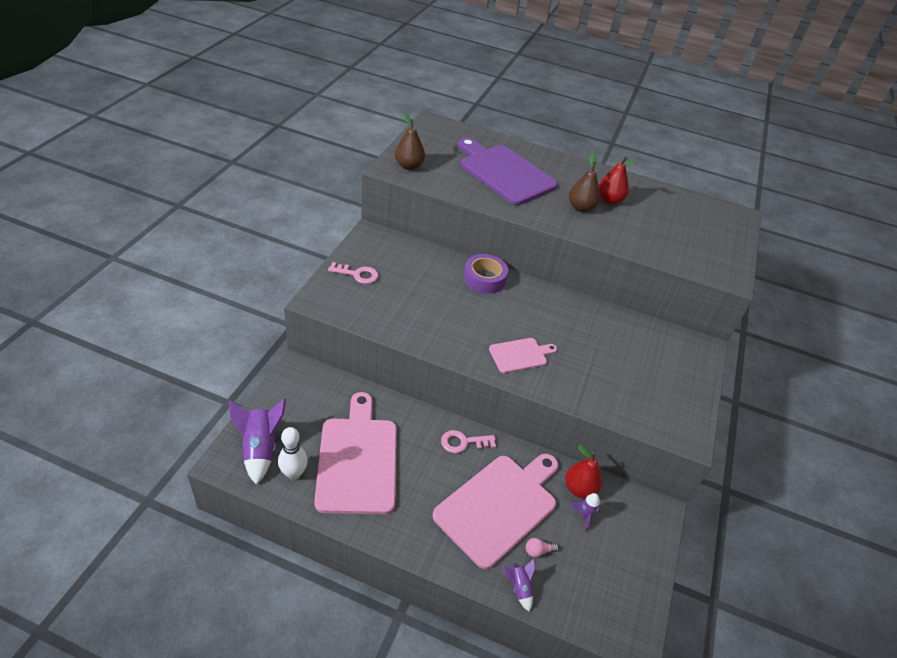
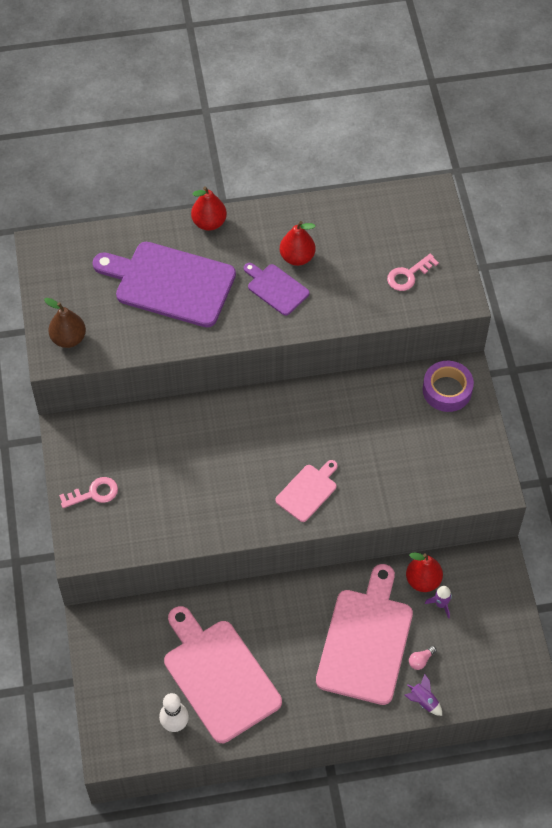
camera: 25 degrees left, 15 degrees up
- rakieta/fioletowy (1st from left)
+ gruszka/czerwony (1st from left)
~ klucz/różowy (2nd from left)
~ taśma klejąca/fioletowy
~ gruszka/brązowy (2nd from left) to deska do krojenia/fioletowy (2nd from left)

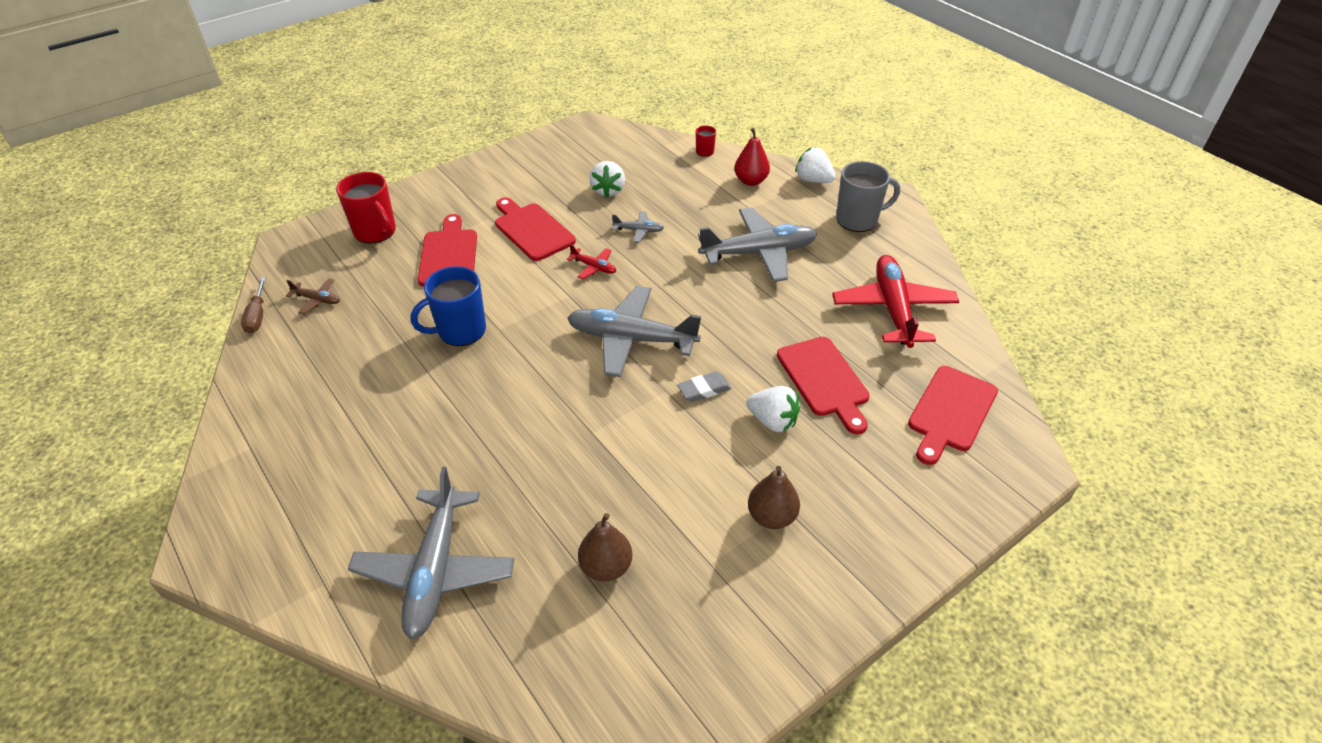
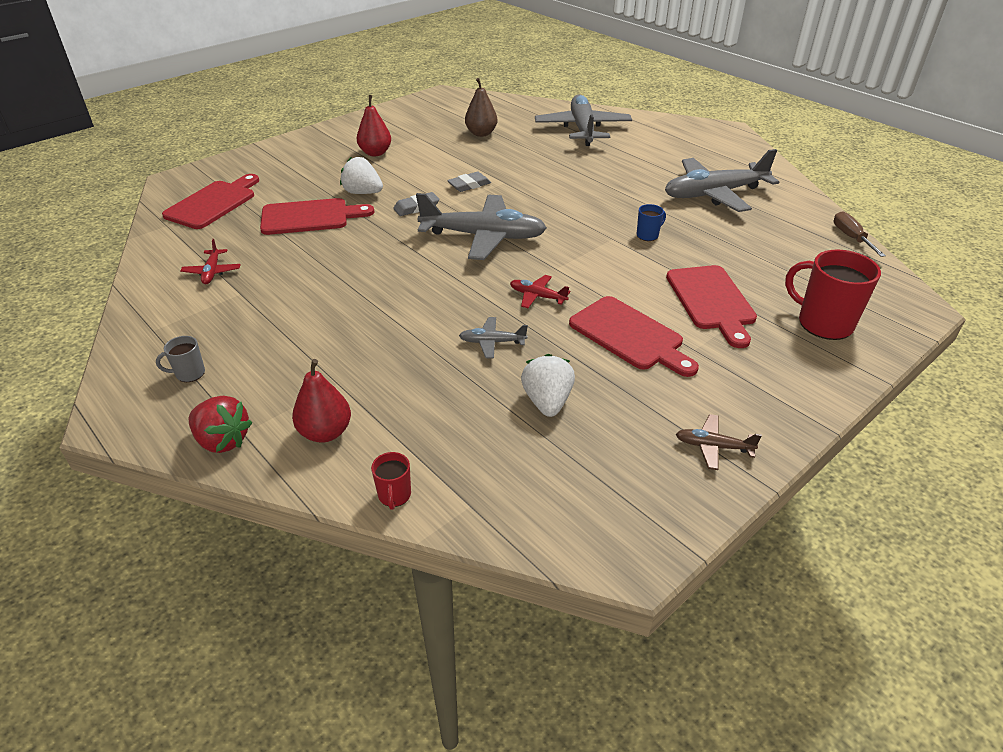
camera: 175 degrees right, 5 degrees down
+ gumka do mazania/szary (2nd from left)
~ samolot/brązowy
~ samolot/szary (4th from left)
~ gruszka/brązowy (2nd from left) to gruszka/czerwony (2nd from left)
~ truskawka/biały (3rd from left) to truskawka/czerwony
~ deska do krojenia/czerwony (3rd from left in the first image) 105 degrees clockwise
~ kubek/niebieski x0.49
~ samolot/czerwony (2nd from left in the first image) x0.44
~ kubek/szary x0.49

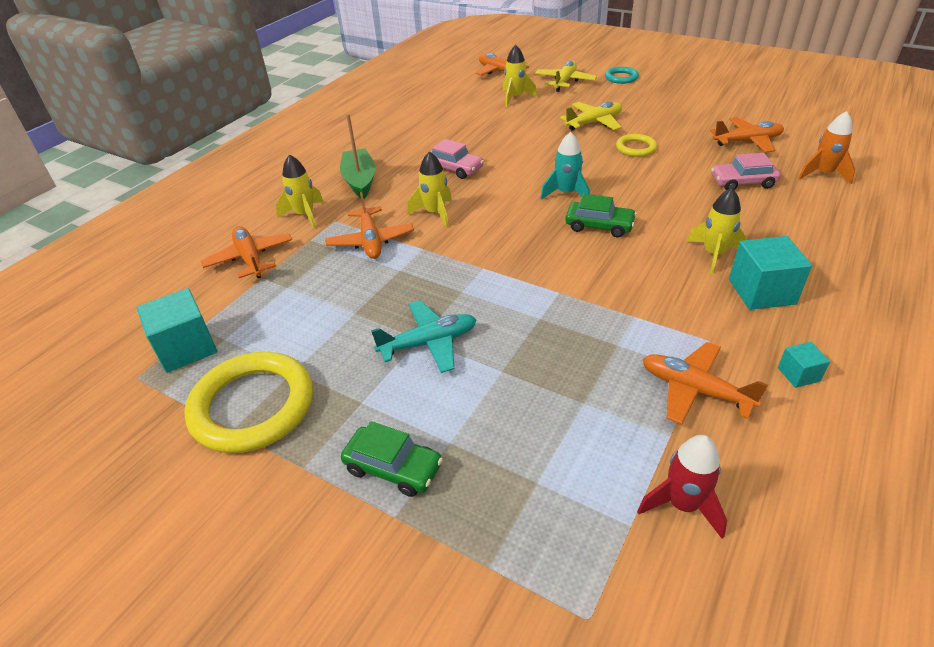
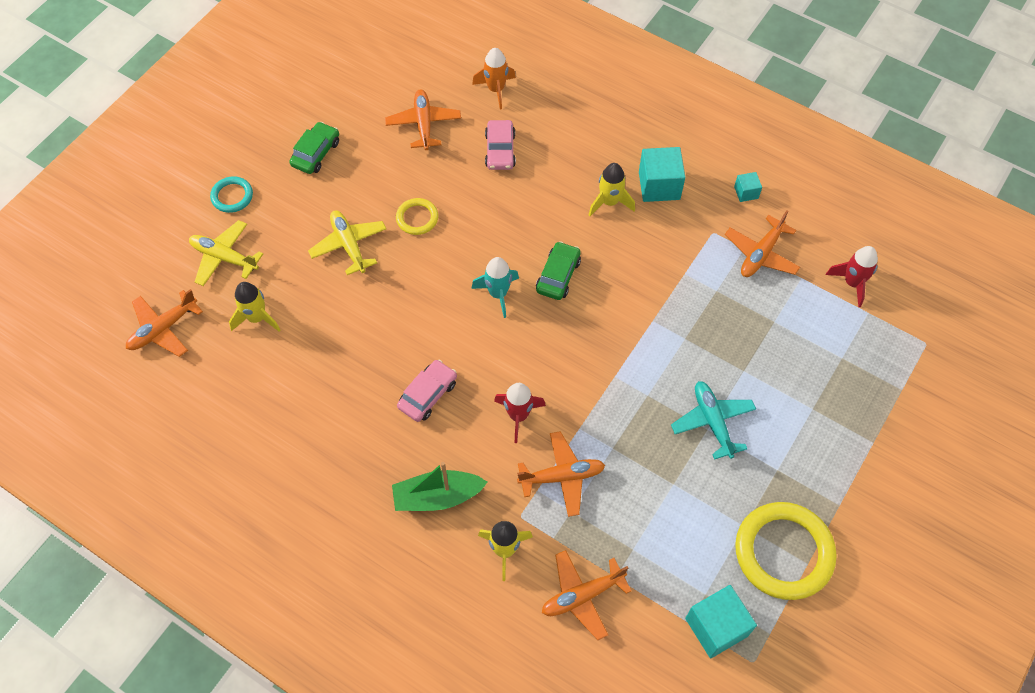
camera: 90 degrees left, 20 degrees up
~ samochód/zielony (1st from left)
~ rakieta/żółty (2nd from left) to rakieta/czerwony (1st from left)

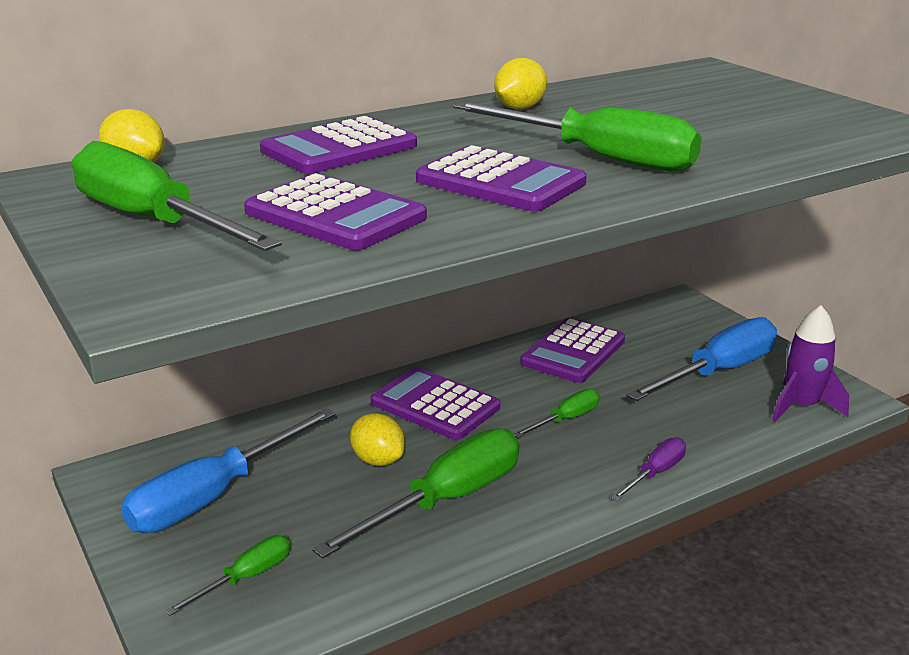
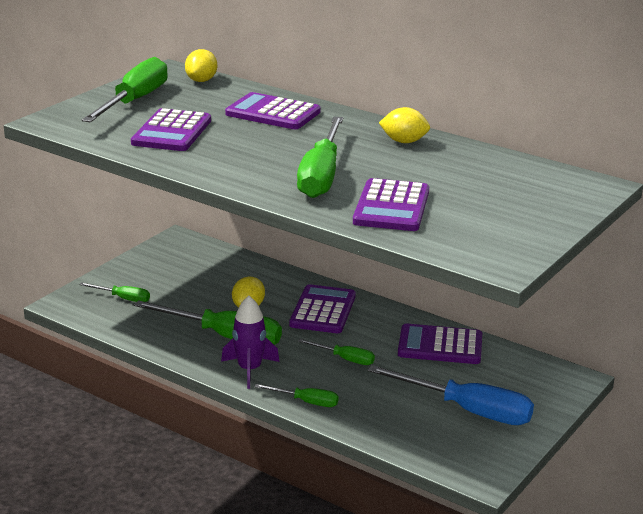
camera: 65 degrees right, 0 degrees up
- śrubokręt/niebieski (1st from left)
~ kalkulator/fioletowy (4th from left)
~ rakieta/fioletowy
~ śrubokręt/fioletowy to śrubokręt/zielony (4th from left)

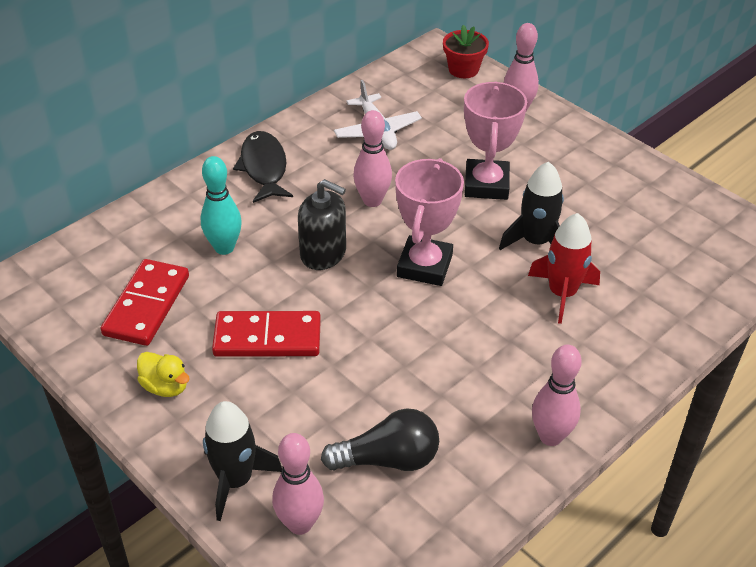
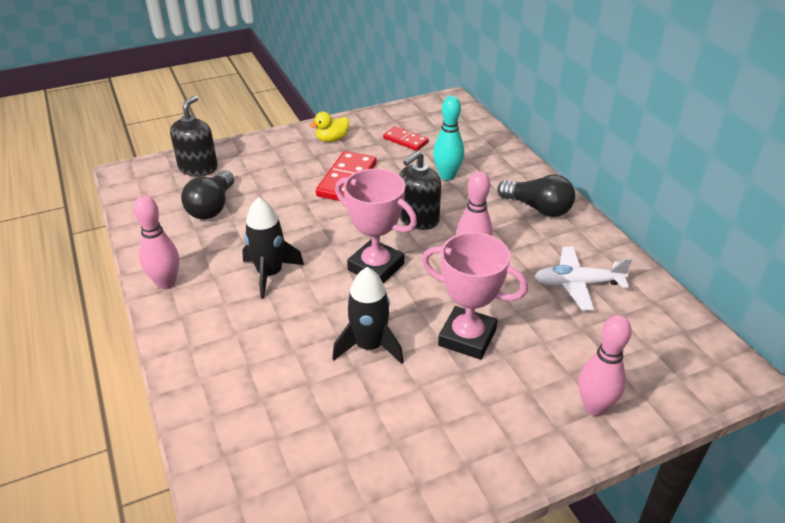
camera: 110 degrees right, 5 degrees down
- doniczka/czerwony
- rakieta/czerwony
~ rakieta/czarny (1st from left)
~ ryba/czarny to żarówka/czarny (2nd from left)
~ kręgiel/różowy (1st from left) to dozownik mydła/czarny (1st from left)
~ kostka domina/czerwony (1st from left in the first image) x0.61

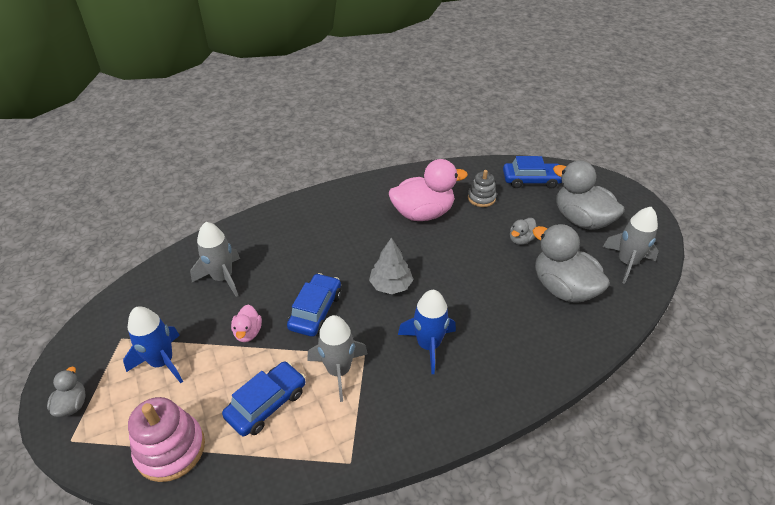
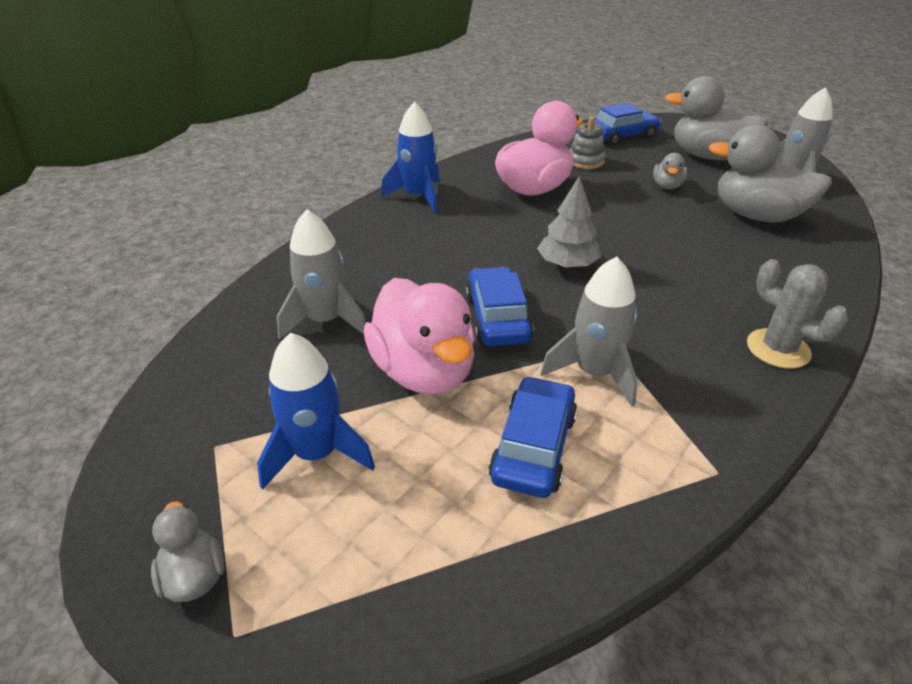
camera: 25 degrees left, 5 degrees down
- zabawka nakładanka/różowy
+ kaktus/szary
~ rakieta/niebieski (2nd from left)
~ kaczka/różowy (1st from left) x2.10

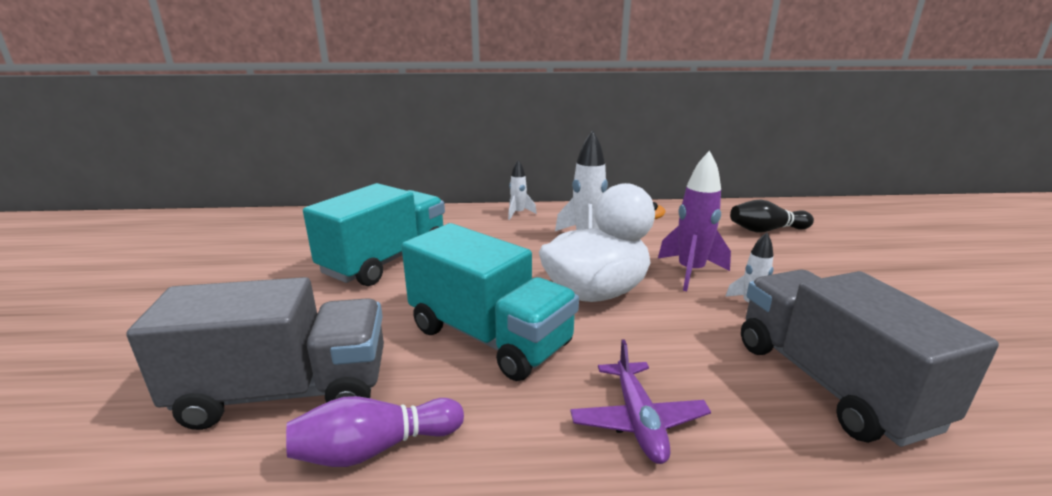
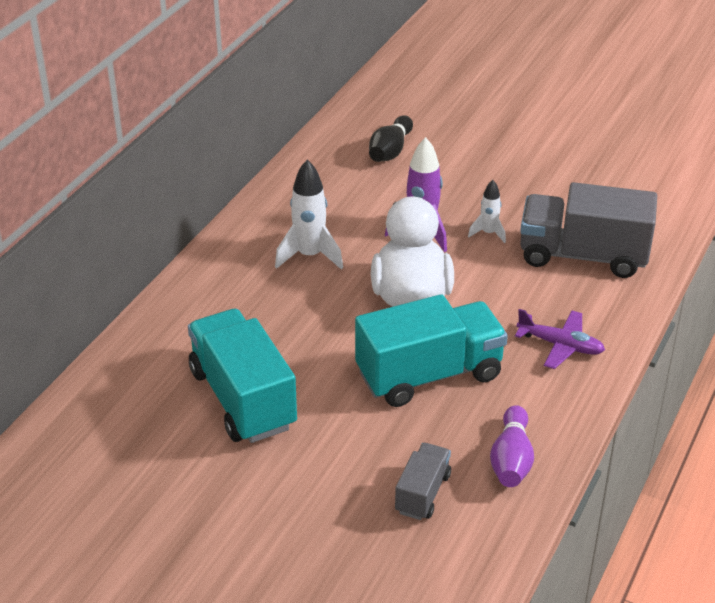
camera: 60 degrees left, 15 degrees up
- rakieta/biały (1st from left)
~ ciężarówka/szary (1st from left) x0.51

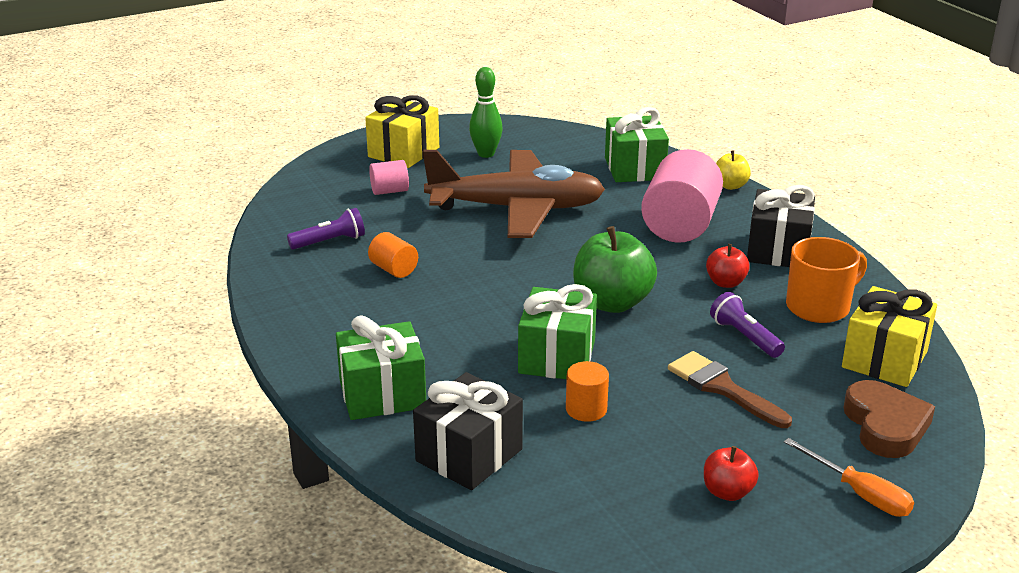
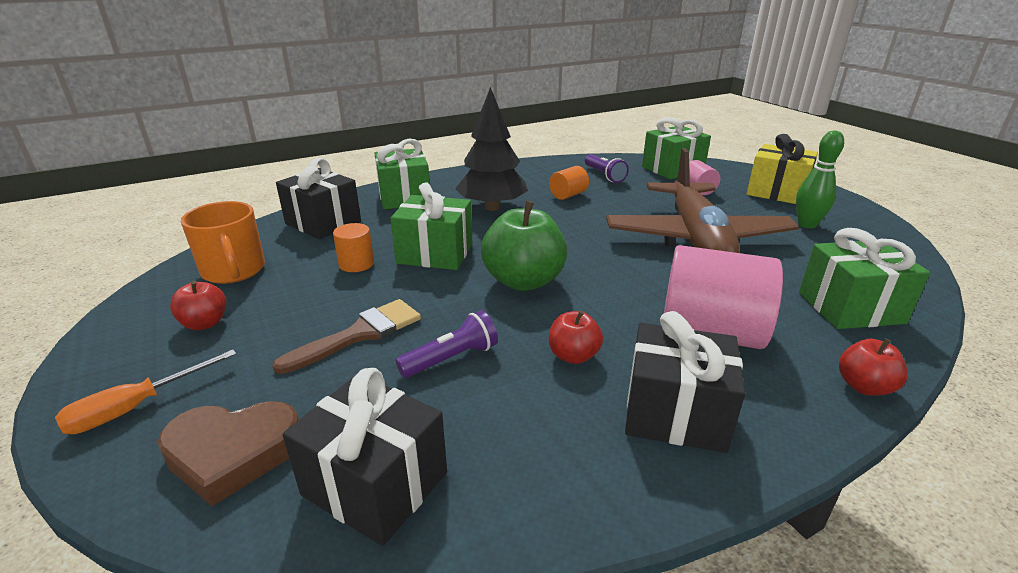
camera: 90 degrees right, 0 degrees up
+ drzewko/czarny
+ prezent/zielony (3rd from left)
~ kubek/pomarańczowy
~ jabłko/żółty to jabłko/czerwony (3rd from left)
~ prezent/żółty (2nd from left) to prezent/czarny (2nd from left)

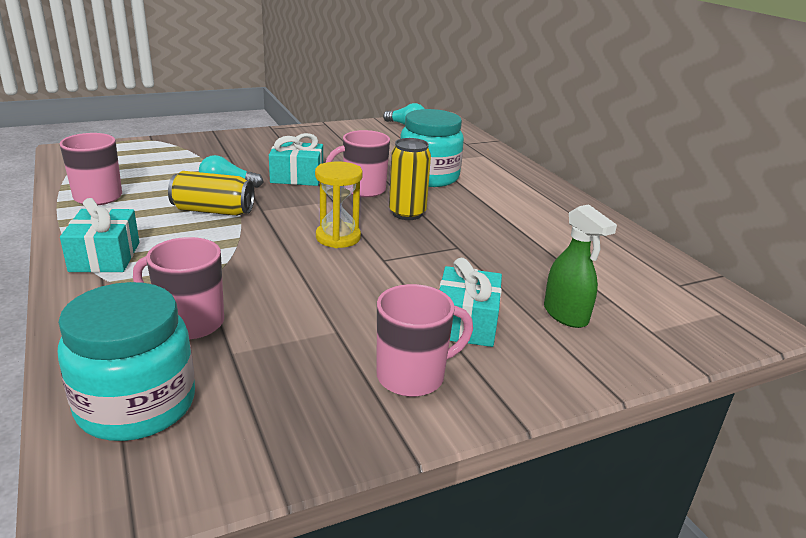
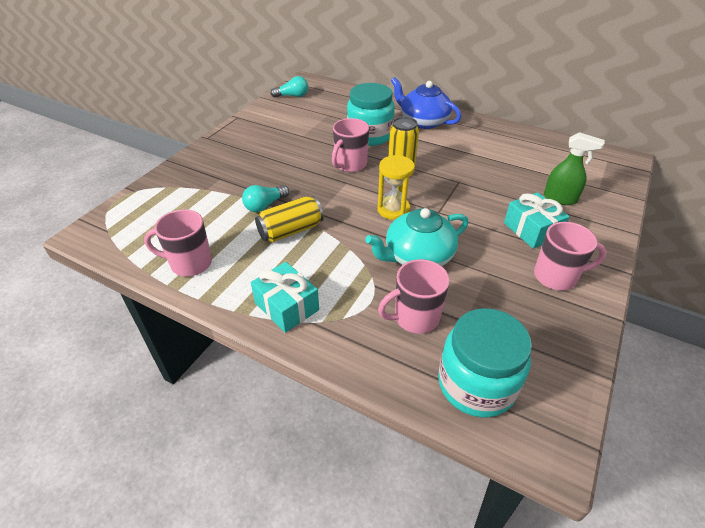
camera: 35 degrees left, 15 degrees up
- prezent/turkusowy (2nd from left)
+ imbryk/turkusowy
+ imbryk/niebieski
~ kubek/różowy (4th from left) 60 degrees clockwise

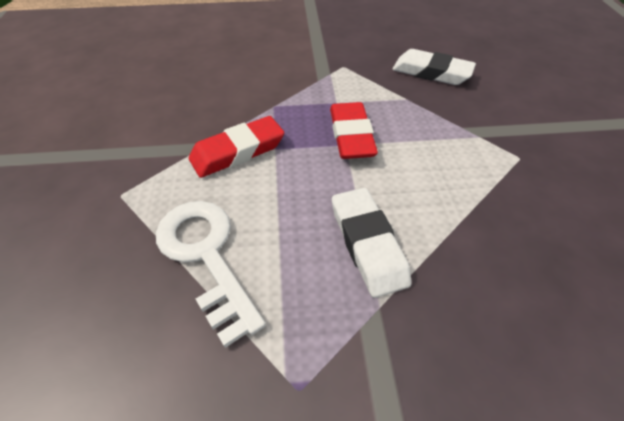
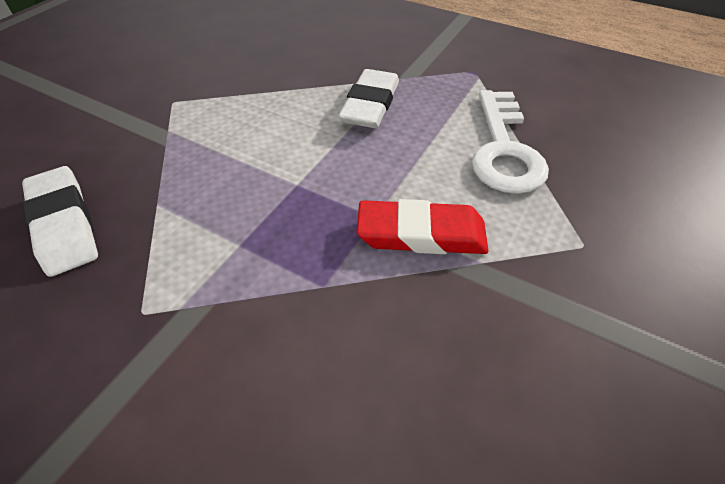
camera: 145 degrees left, 0 degrees up
- gumka do mazania/czerwony (2nd from left)

